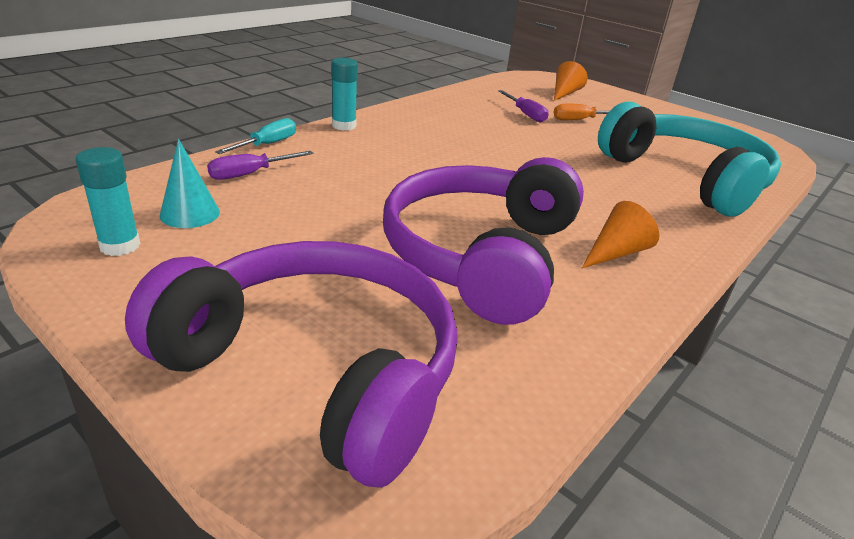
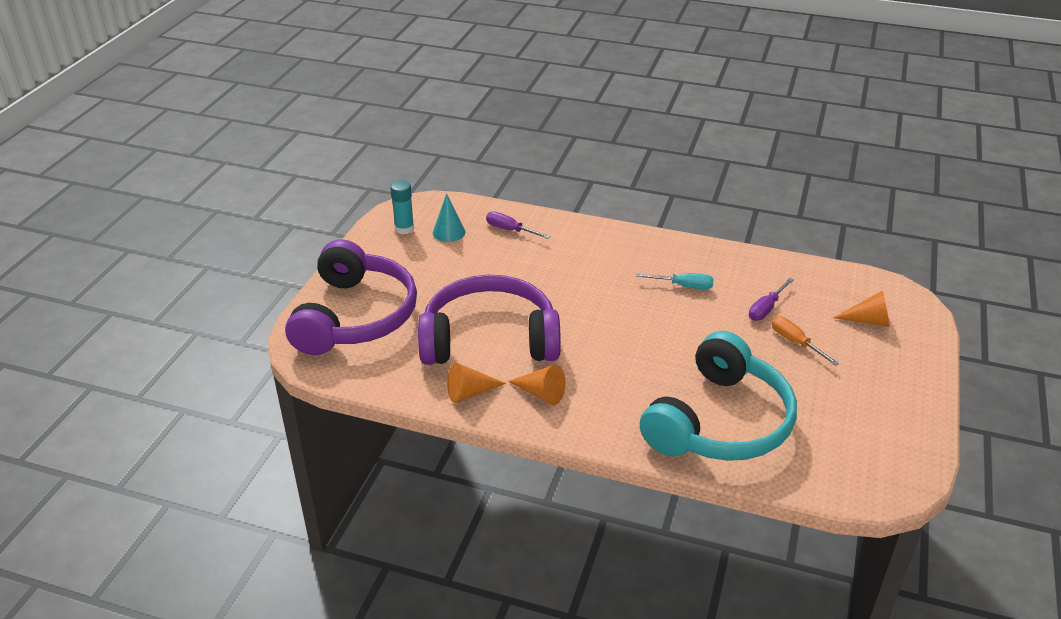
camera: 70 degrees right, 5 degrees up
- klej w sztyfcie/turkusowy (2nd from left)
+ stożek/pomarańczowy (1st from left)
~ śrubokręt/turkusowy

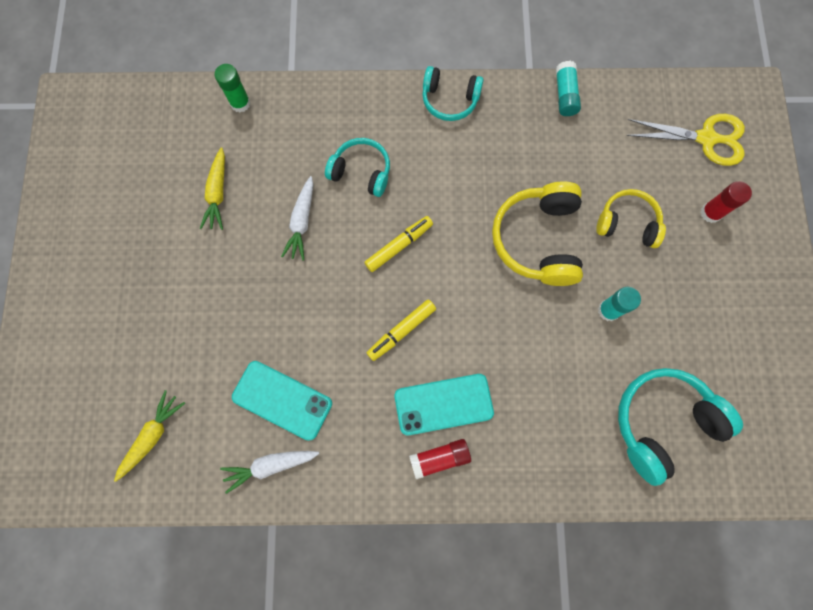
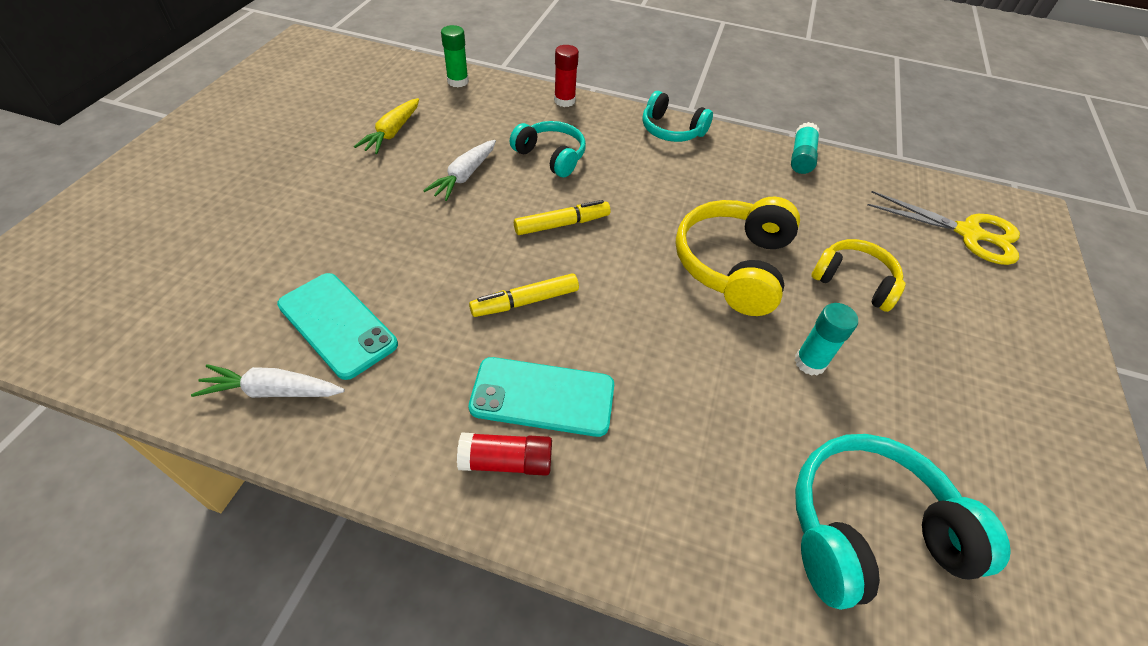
camera: 15 degrees right, 25 degrees down
- marchewka/żółty (1st from left)
~ klej w sztyfcie/czerwony (2nd from left)

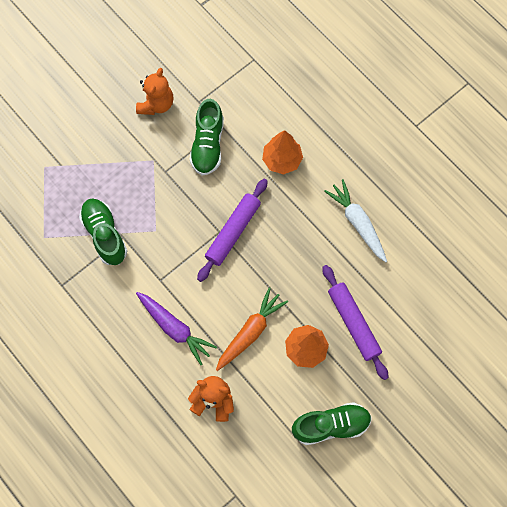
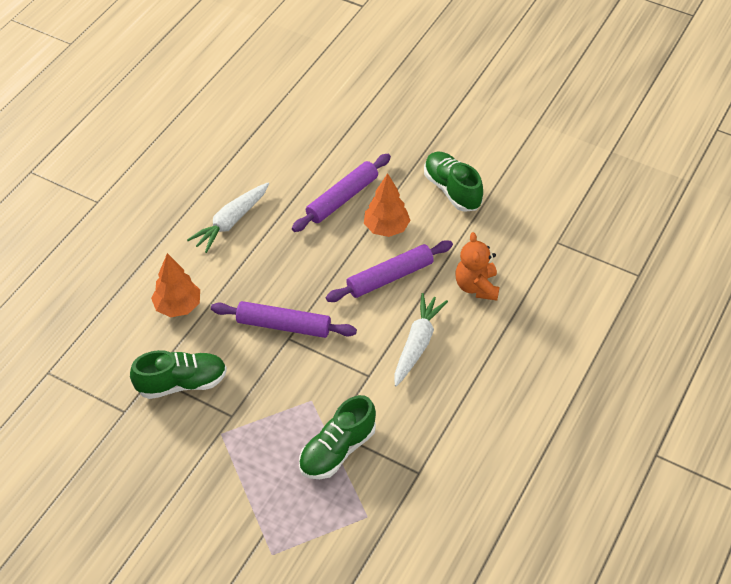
camera: 110 degrees left, 20 degrees down
- miś/pomarańczowy (1st from left)
~ marchewka/pomarańczowy to wałek do ciasta/fioletowy (3rd from left)
~ marchewka/fioletowy to marchewka/biały (2nd from left)

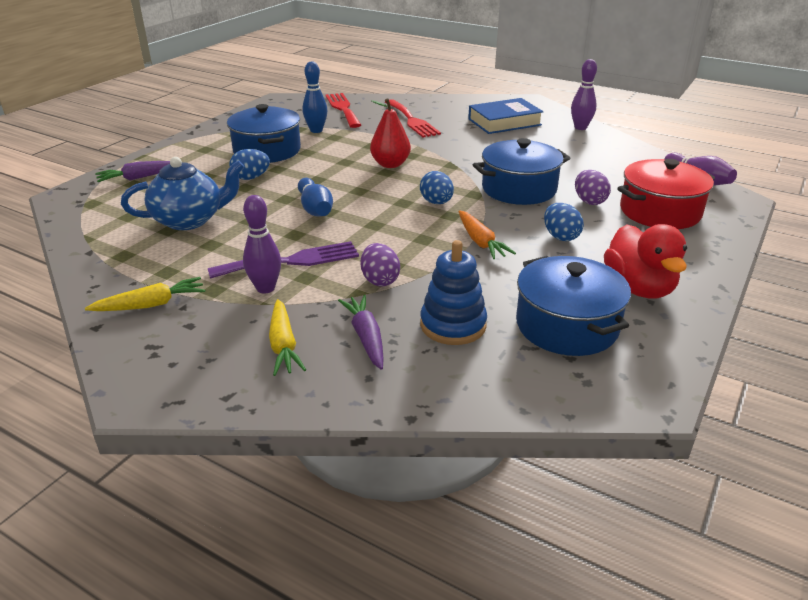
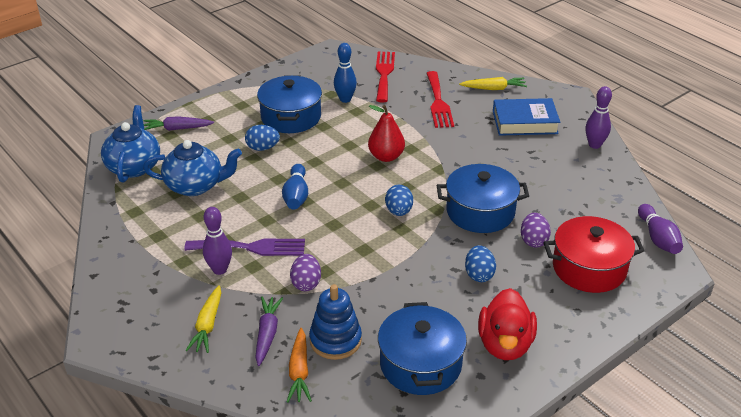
camera: 20 degrees right, 5 degrees up
+ imbryk/niebieski (1st from left)
~ marchewka/żółty (1st from left in the first image) to marchewka/żółty (2nd from left)
~ marchewka/pomarańczowy

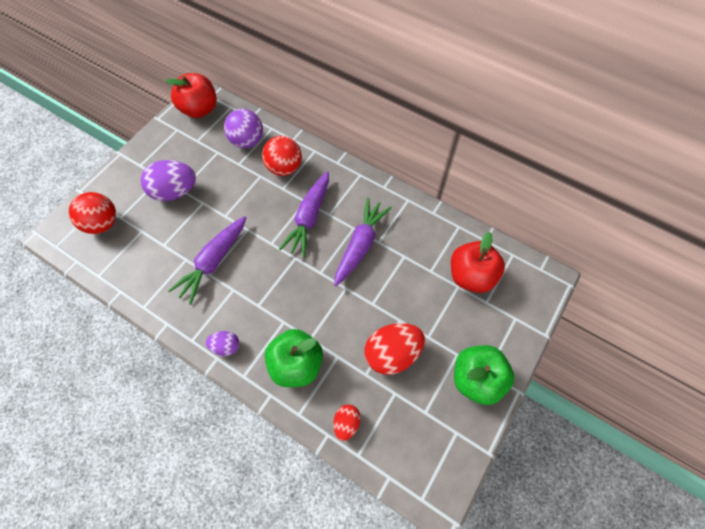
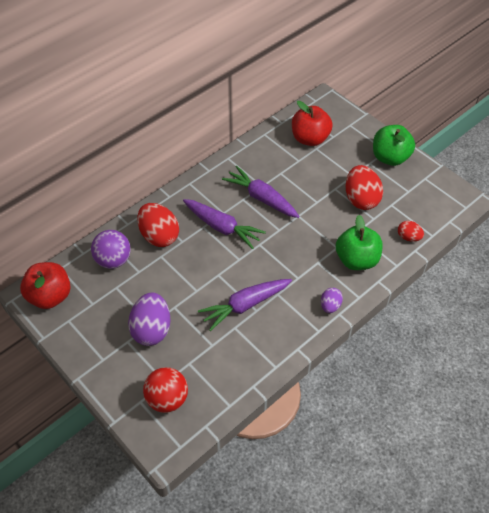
camera: 75 degrees left, 10 degrees down
~ piłka/czerwony (2nd from left) to jajko/czerwony (1st from left)
~ marchewka/fioletowy (1st from left in the first image) 105 degrees clockwise

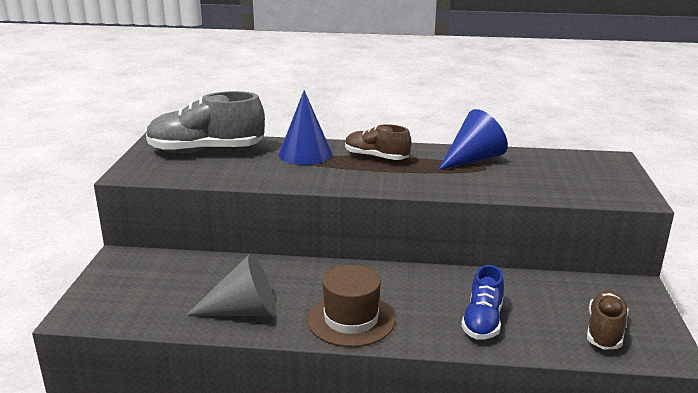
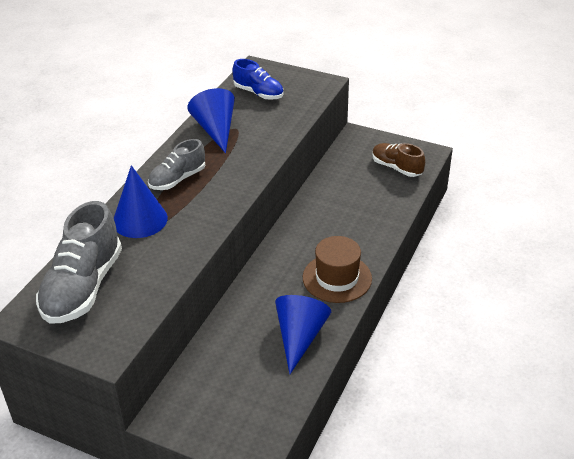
camera: 70 degrees left, 15 degrees up
~ but/niebieski
~ stożek/szary to stożek/niebieski (3rd from left)
~ but/brązowy (1st from left) to but/szary (2nd from left)

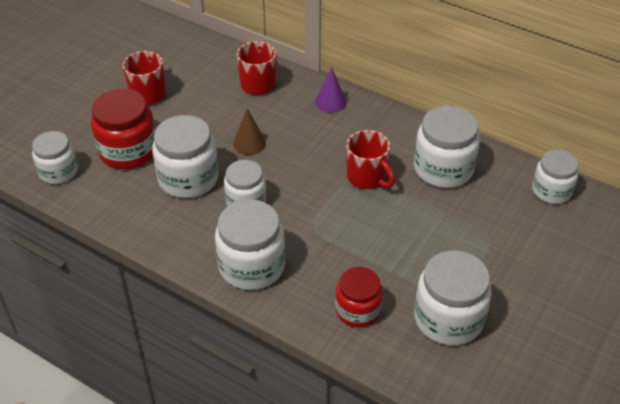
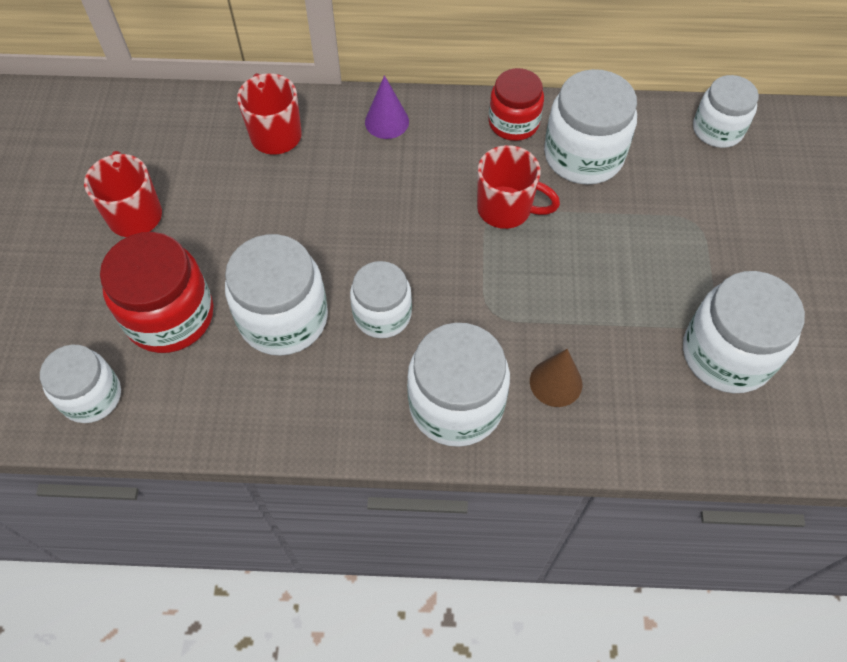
camera: 30 degrees left, 15 degrees up
~ stożek/brązowy
~ słoik/czerwony (2nd from left)

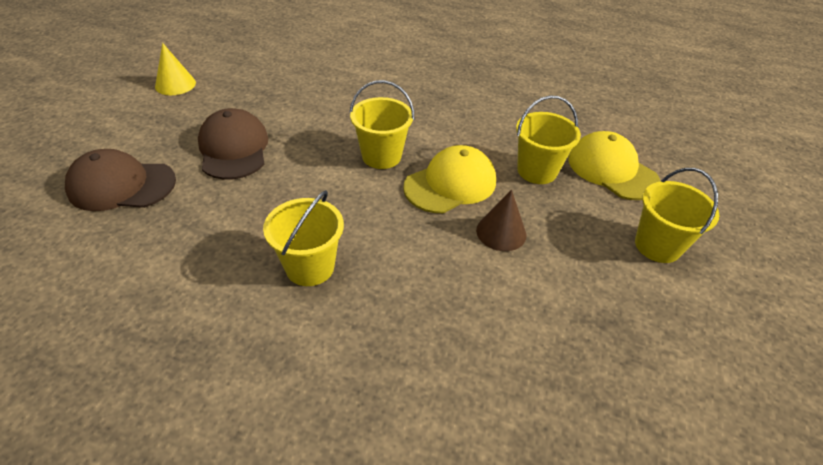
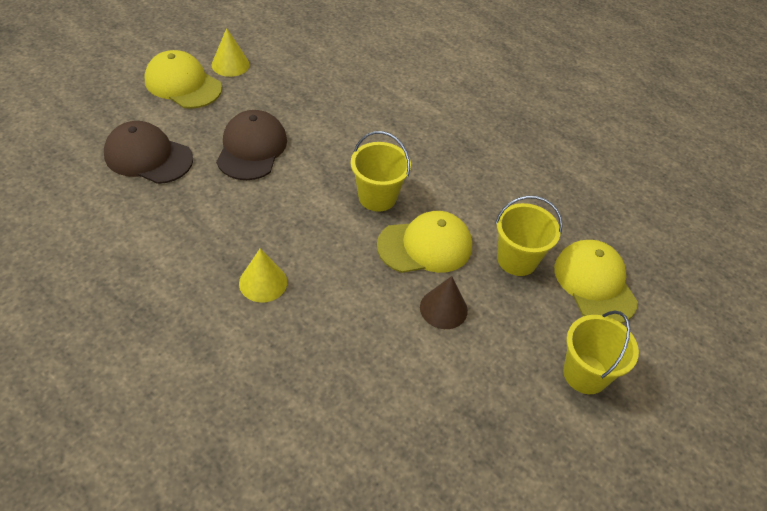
camera: 20 degrees right, 5 degrees up
+ czapka/żółty (1st from left)
~ wiadro/żółty (1st from left) to stożek/żółty (2nd from left)

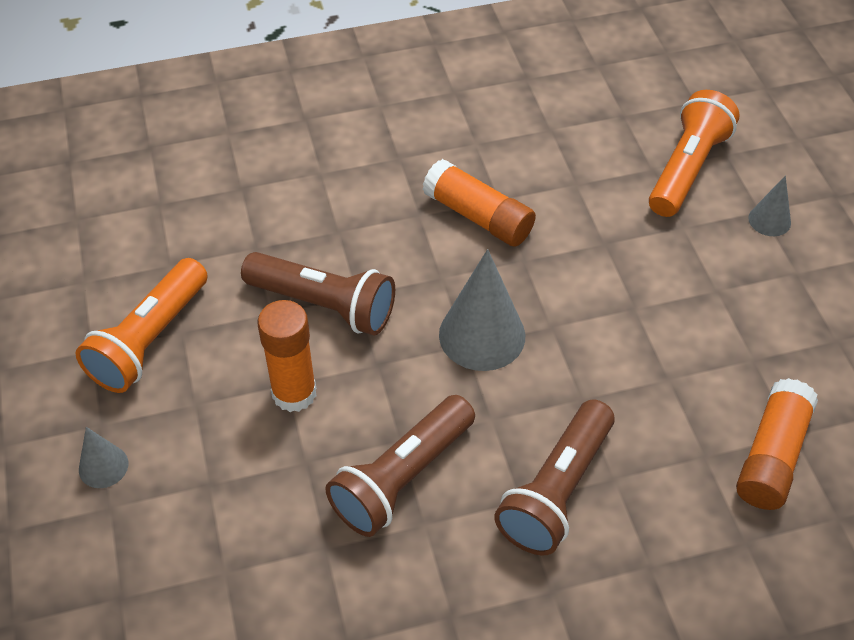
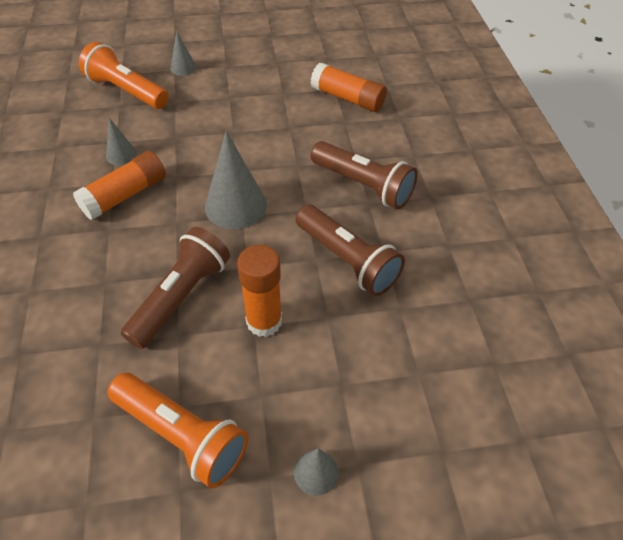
camera: 85 degrees left, 0 degrees up
+ stożek/szary (1st from left)

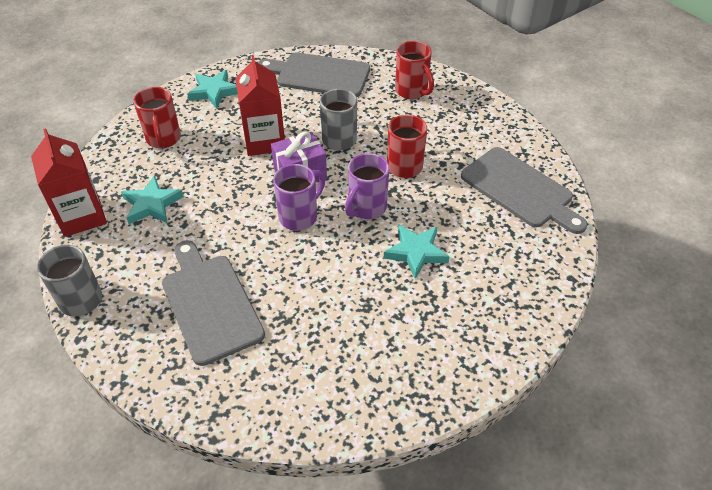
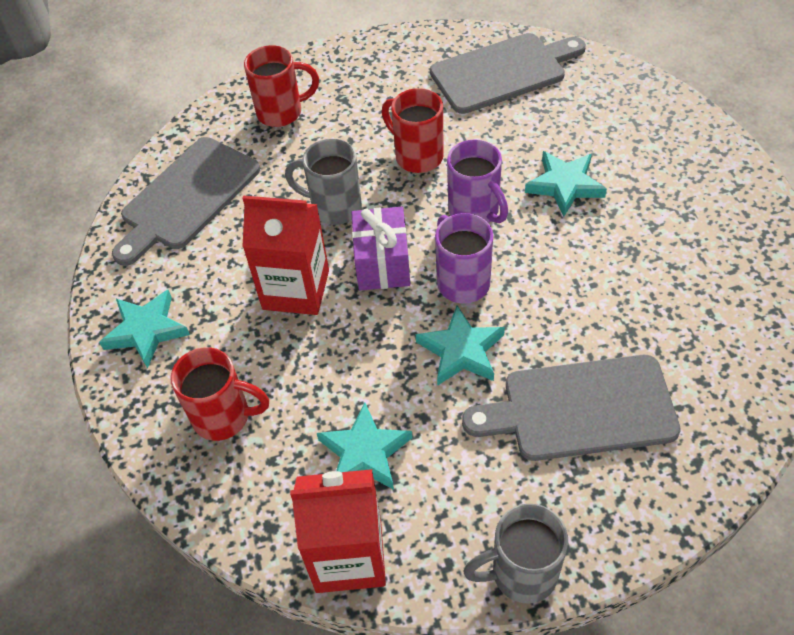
camera: 65 degrees left, 5 degrees up
+ gwiazda/turkusowy (3rd from left)

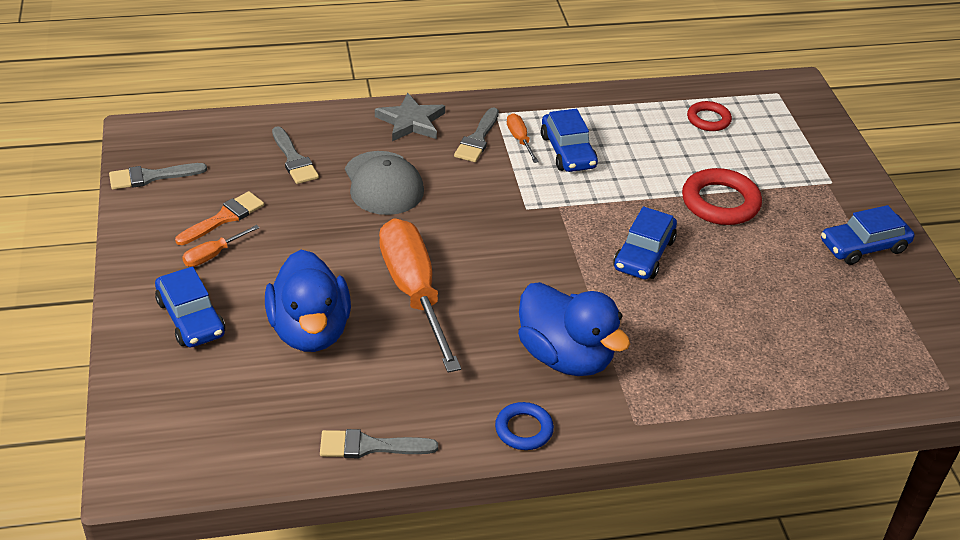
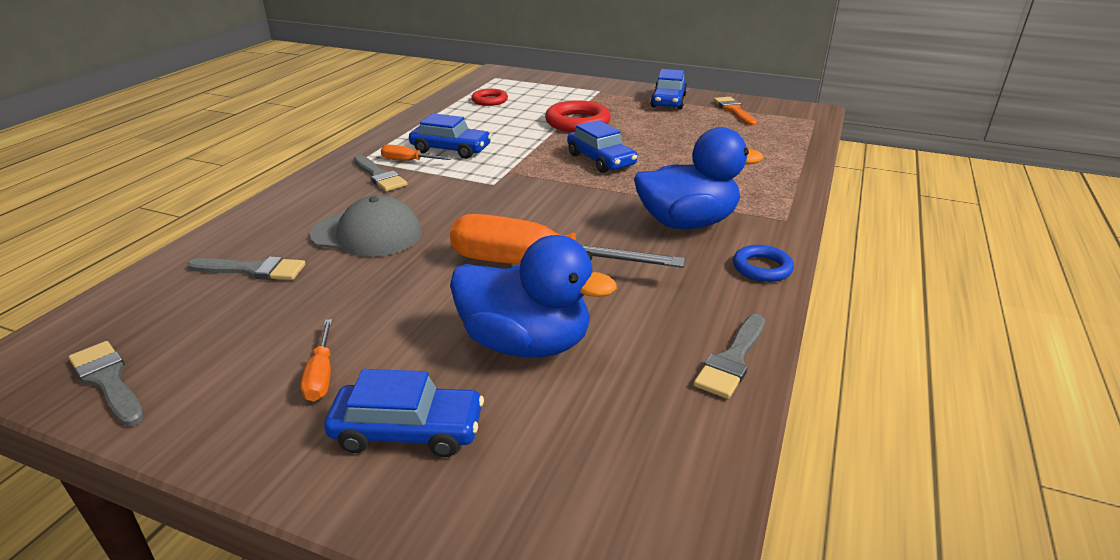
camera: 55 degrees left, 10 degrees down
- gwiazda/szary
~ pędzel/pomarańczowy
~ pędzel/szary (1st from left) 120 degrees clockwise

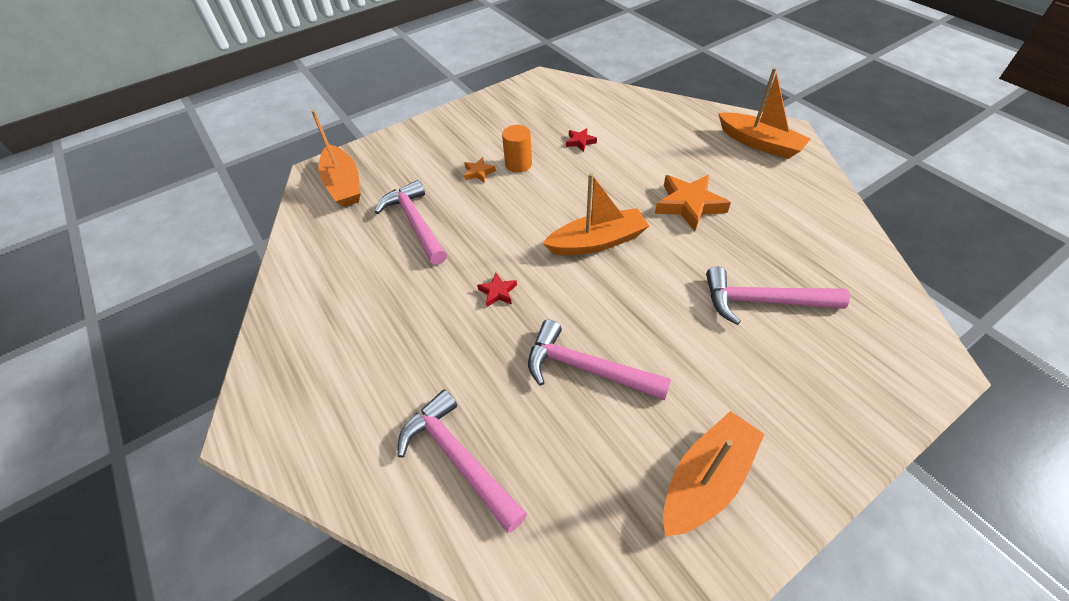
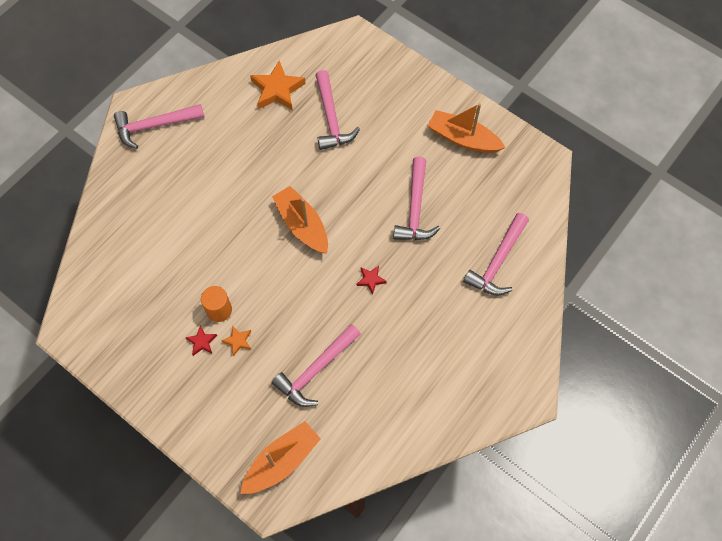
camera: 110 degrees left, 15 degrees up
~ gwiazda/czerwony (2nd from left in the first image) to gwiazda/czerwony (1st from left)
~ gwiazda/pomarańczowy (2nd from left)
~ łódka/pomarańczowy (4th from left) to młotek/różowy (1st from left)

